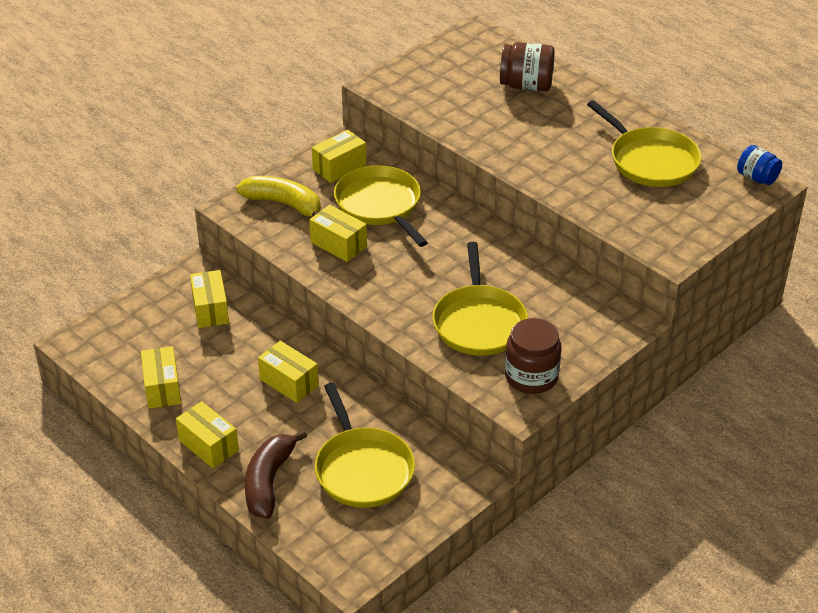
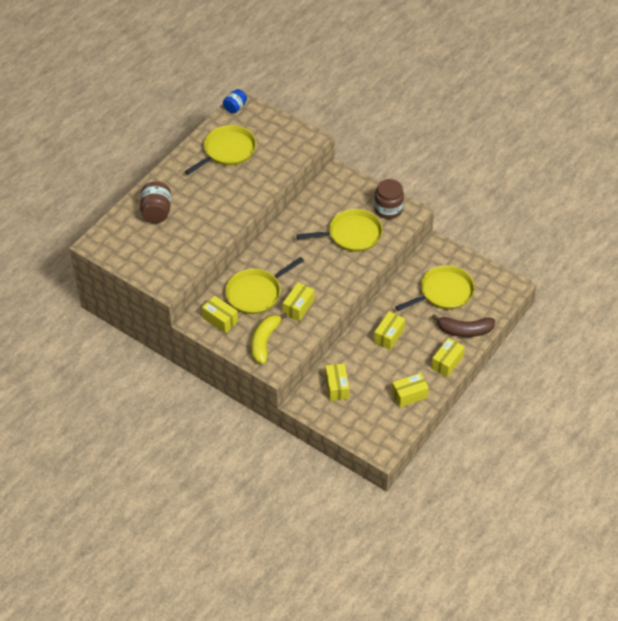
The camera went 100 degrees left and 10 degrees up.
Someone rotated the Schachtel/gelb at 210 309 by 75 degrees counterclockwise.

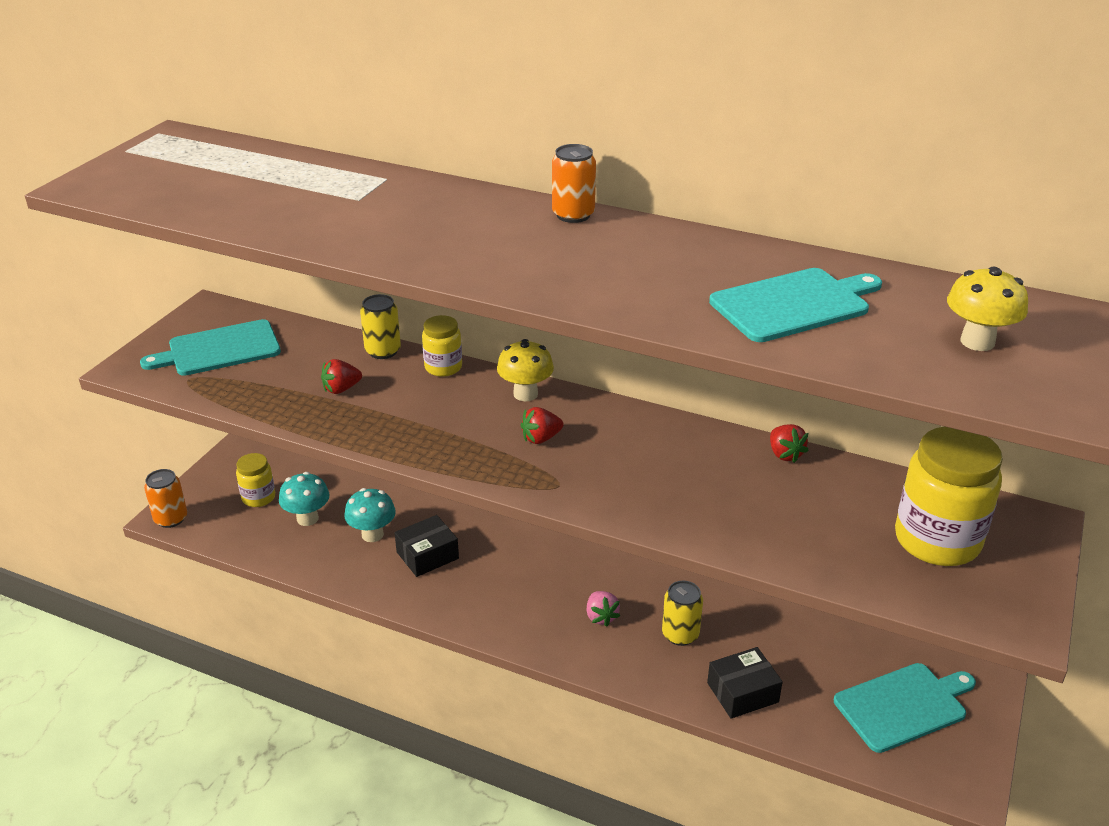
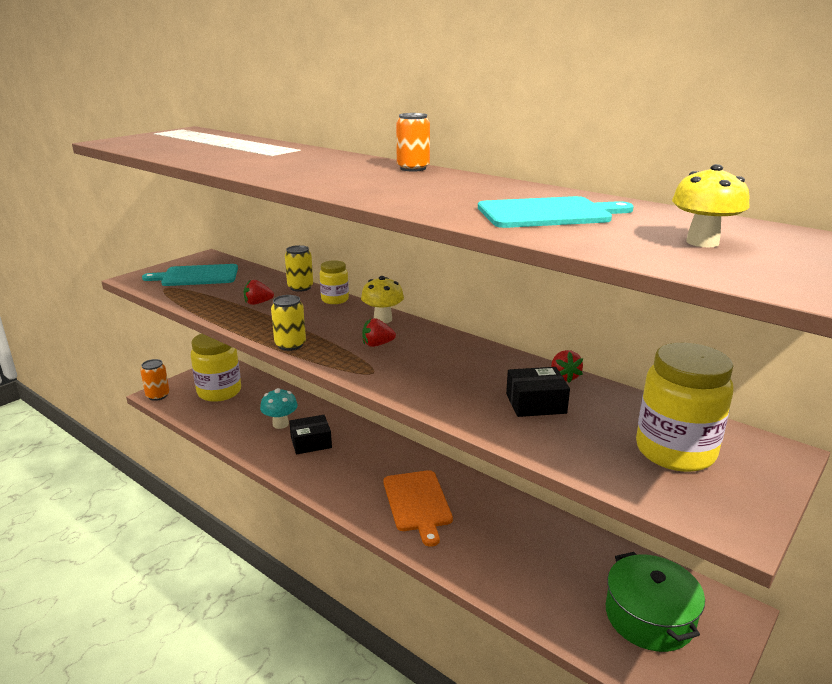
The camera went 15 degrees right and 10 degrees down.
Someone scaled the Einmachglas/gelb at 258 497 by 1.85.
Someone took away the Pilz/türkis at 307 518.
Someone carried the Dose/gelb from 680 634 to 290 345.
Someone swapped the Erdbeere/rosa at 601 617 for the Schneidebrett/orange at 417 503.
Someone carried the Schachtel/schwarz from 742 692 to 535 403.
Someone swapped the Schneidebrett/türkis at 903 705 for the Kochtopf/grün at 649 617.

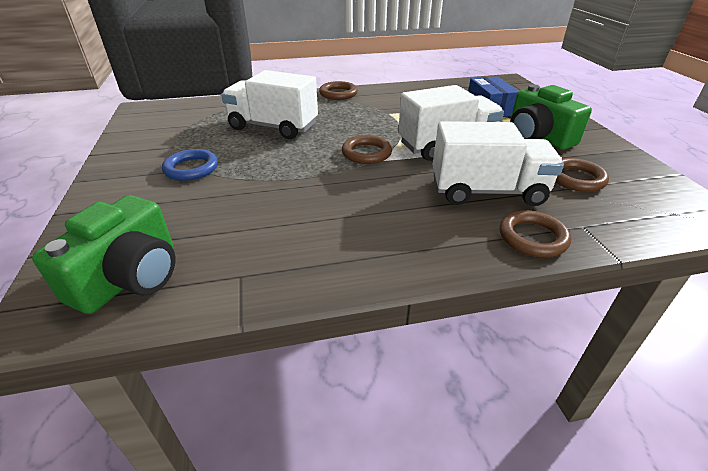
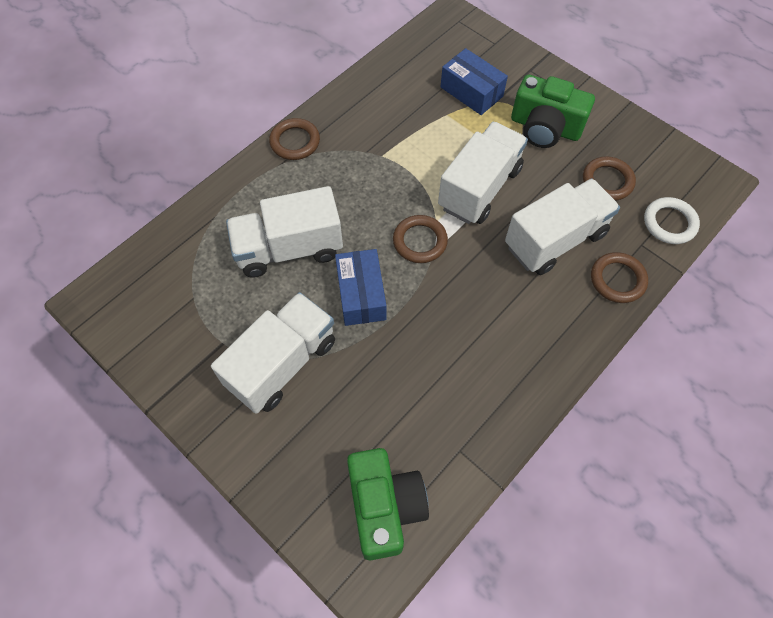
The camera went 35 degrees left and 25 degrees up.
Someone swapped the Ring/blau at 191 168 for the Lastwagen/weiß at 282 363.
Someone put down the Ring/weiß at 669 223.
Someone put down the Schachtel/blau at 361 294.

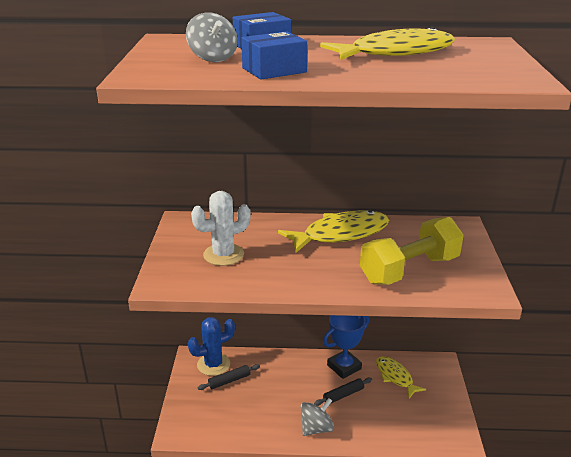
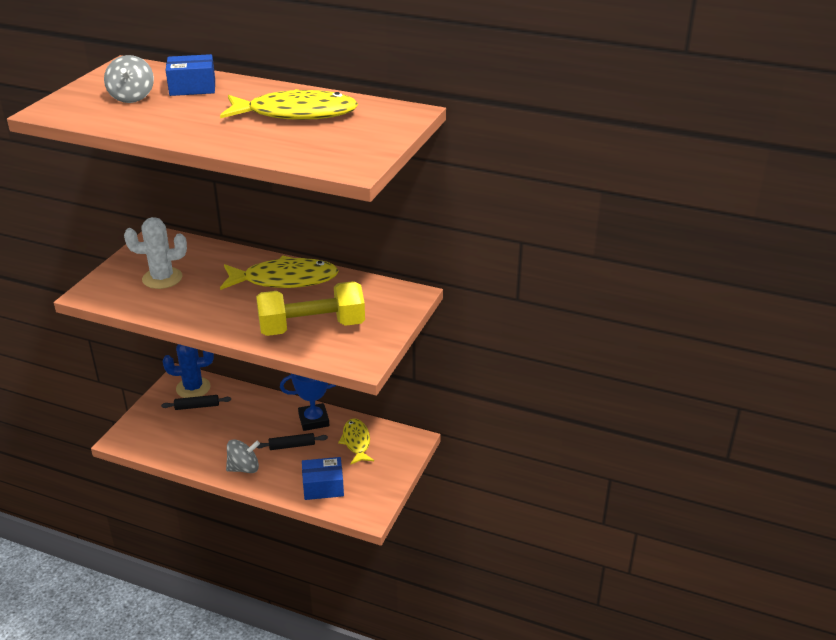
The camera went 20 degrees right and 5 degrees up.
Someone carried the Schachtel/blau from 274 70 to 323 486.

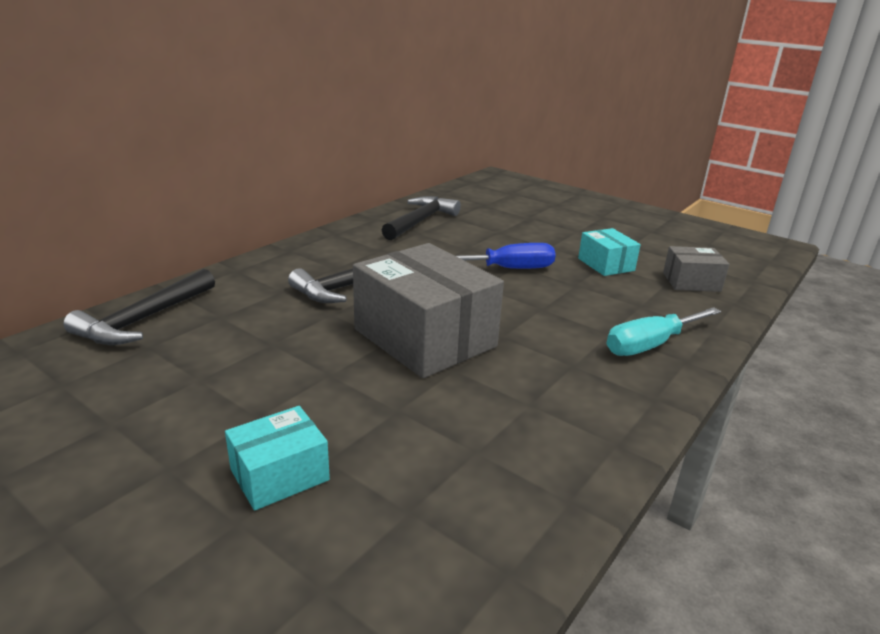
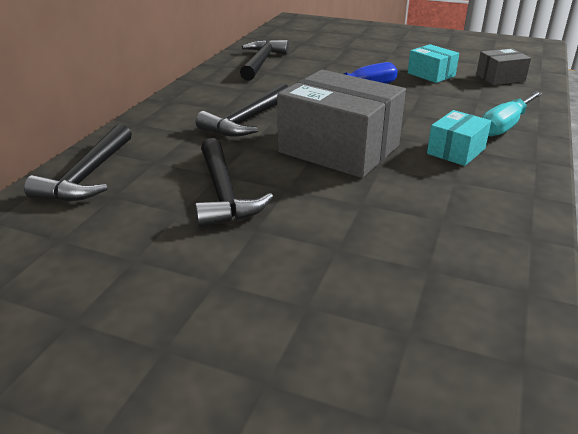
The camera went 15 degrees left and 5 degrees up.
Someone carried the Schachtel/türkis from 280 475 to 456 151.
Someone put down the Hammer/schwarz at 224 194.

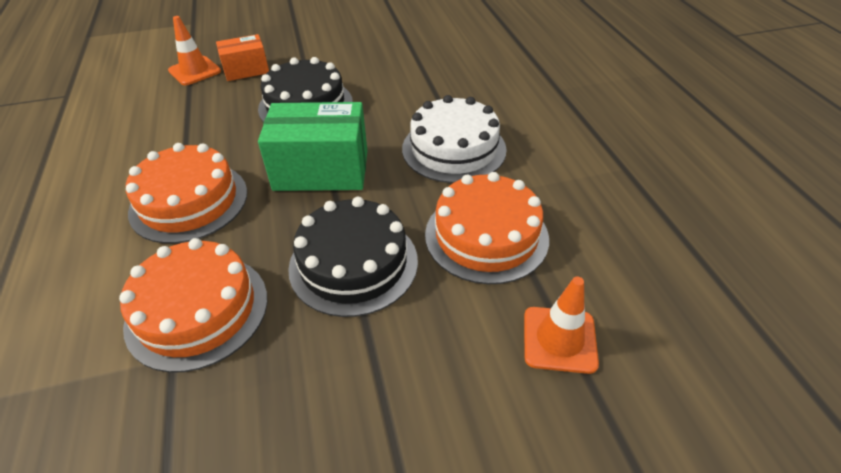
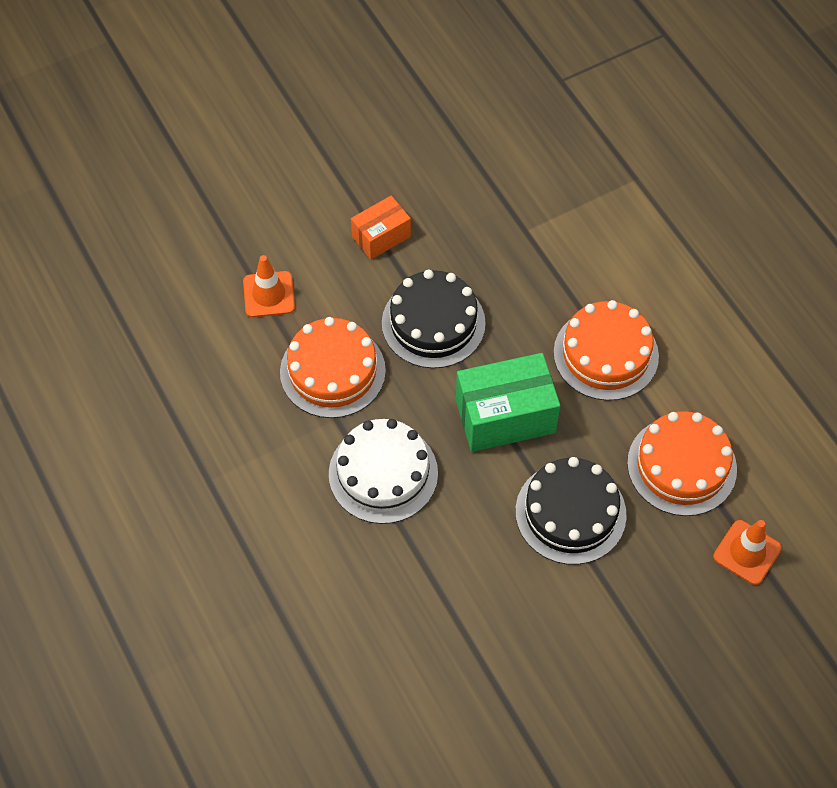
The camera went 165 degrees right and 15 degrees up.
Someone carried the Schachtel/orange from 246 70 to 381 236.
Someone carried the Kuchen/orange from 197 310 to 681 466.

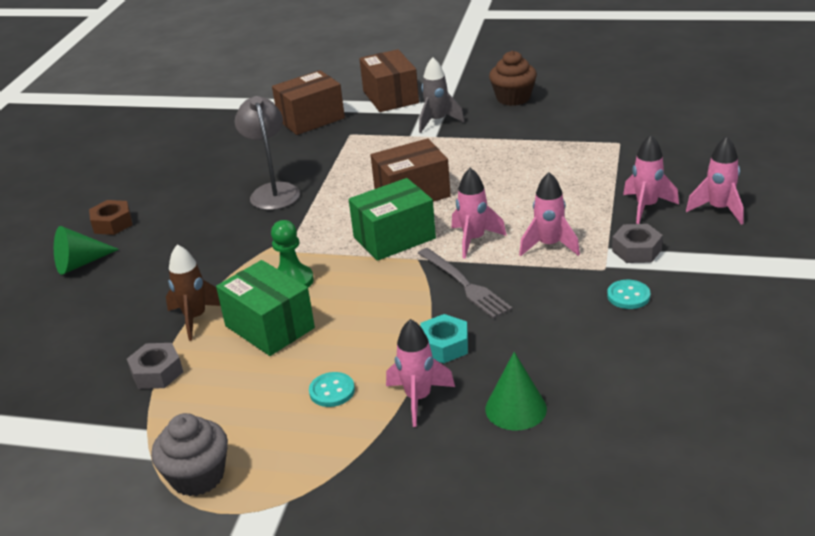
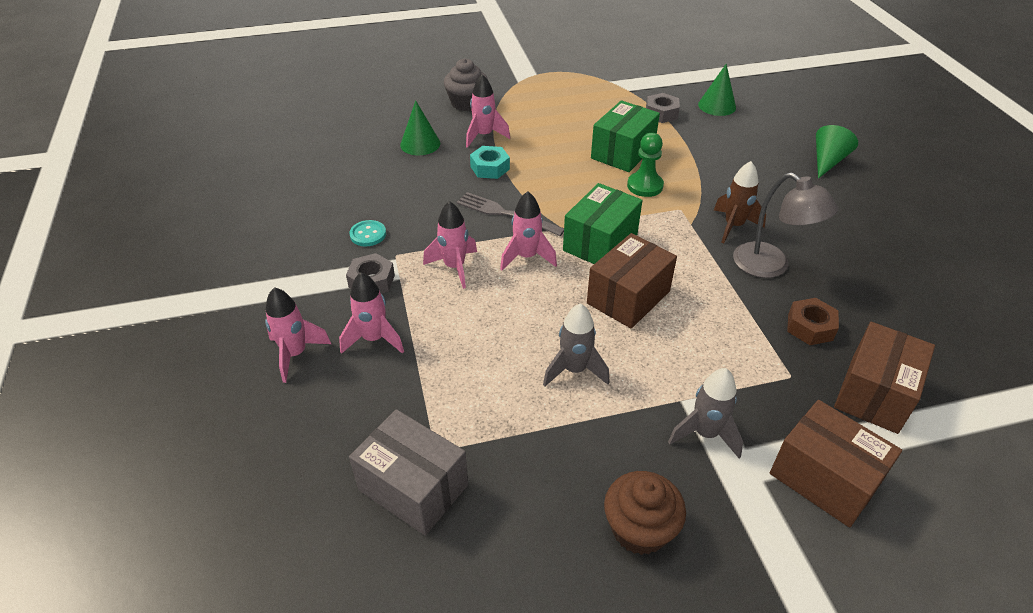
The camera went 150 degrees right and 10 degrees up.
Someone carried the Sechskantmutter/braun from 112 223 to 810 327.
Someone carried the Rakete/braun from 195 318 to 733 226.
Someone rotated the Schachtel/grün at 270 327 by 75 degrees counterclockwise.
Someone took away the Knopf/türkis at 332 391.
Someone carried the Muffin/grau from 197 476 to 467 103.
Someone put down the Kegel/grün at 717 106.
Someone put down the Rakete/grau at 574 370.
Someone put down the Schachtel/grau at 413 487.

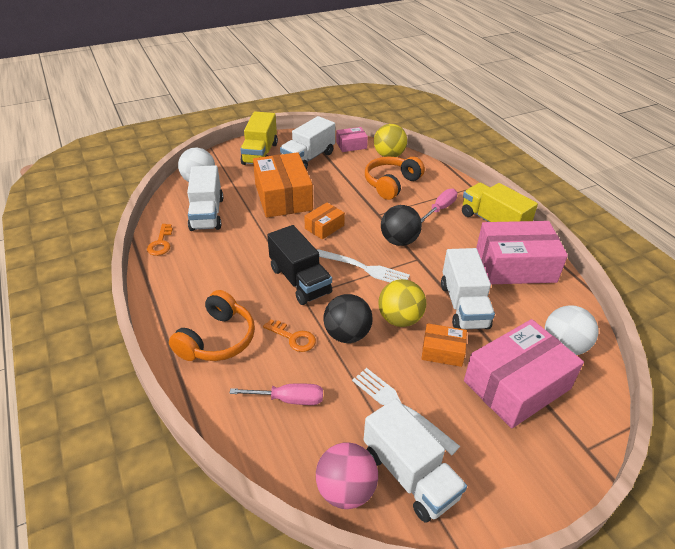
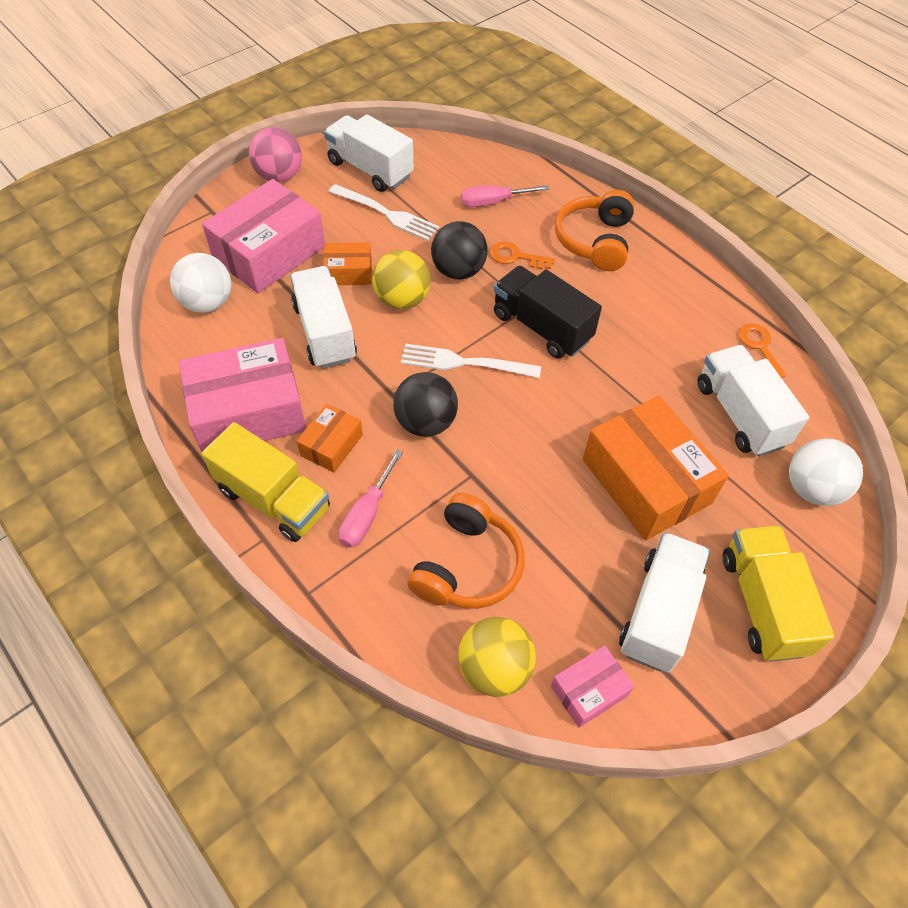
The camera went 165 degrees right and 15 degrees up.
Someone carried the Schachtel/orange from 324 227 to 331 445.
Someone carried the Ball/rosa from 346 490 to 279 176.

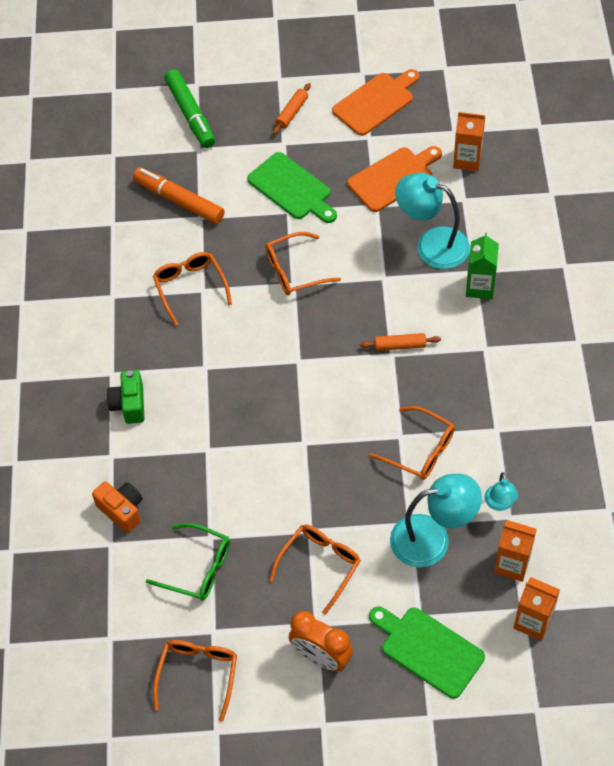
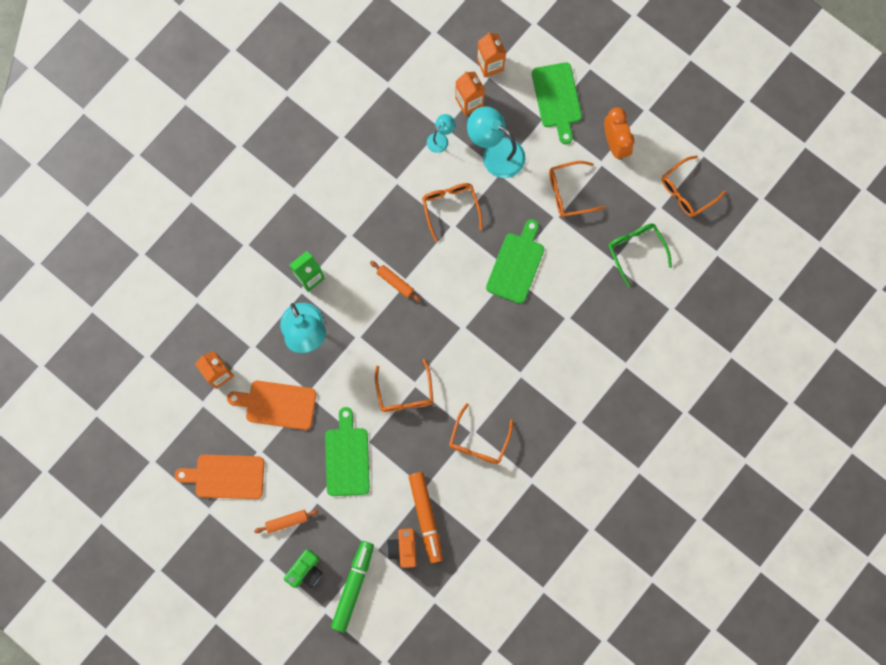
The camera went 140 degrees left and 20 degrees up.
Someone rotated the Brille/orange at 295 271 by 60 degrees clockwise.
Someone carried the Kamera/grün from 129 404 to 306 571.
Someone carried the Kamera/orange from 122 510 to 403 548.
Someone put down the Schneidebrett/grün at 516 265.

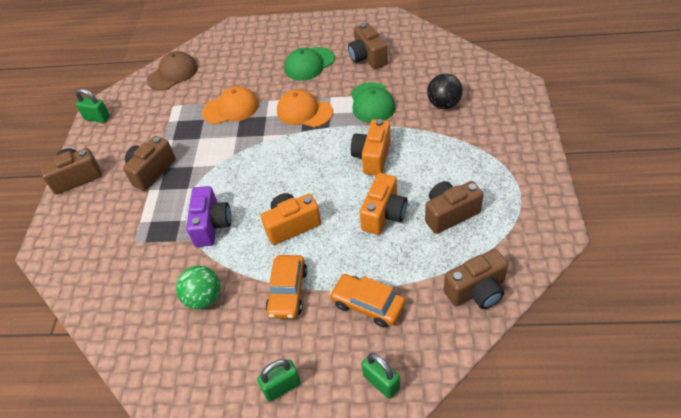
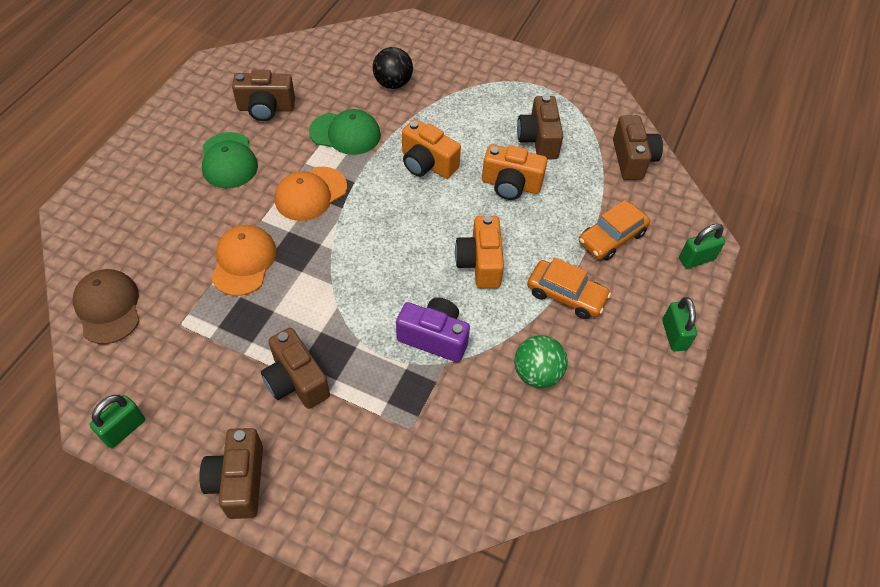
The camera went 75 degrees left and 5 degrees up.
Someone rotated the Kamera/orange at 384 214 by 150 degrees clockwise.

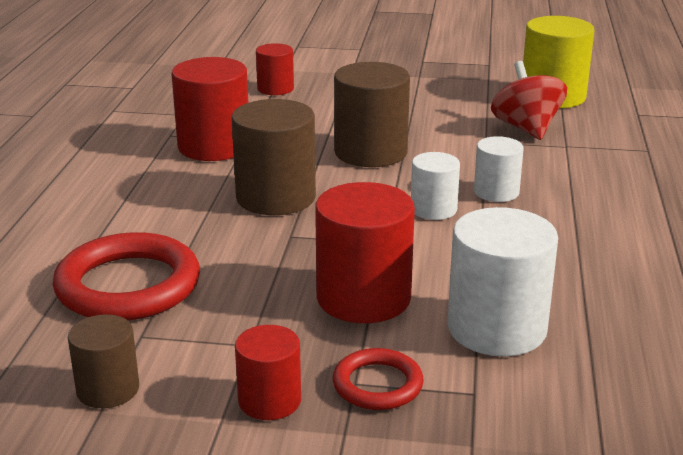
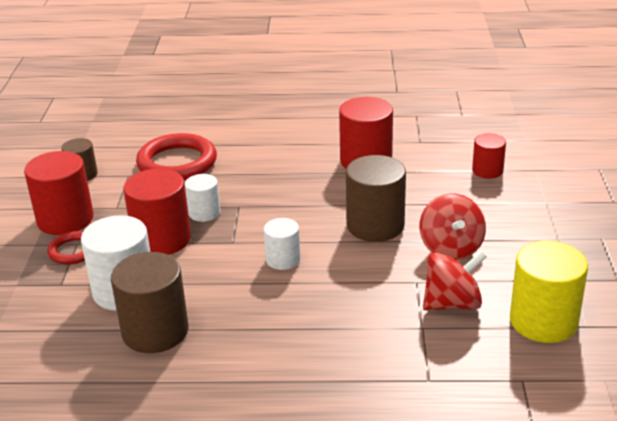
The camera went 85 degrees right and 5 degrees up.
Someone carried the Vollzylinder/braun from 276 197 to 155 331.
Someone carried the Vollzylinder/weiß from 496 192 to 204 213.
Someone scaled the Vollzylinder/rot at 269 401 by 1.74.
Someone put down the Kreisel/rot at 451 248.

